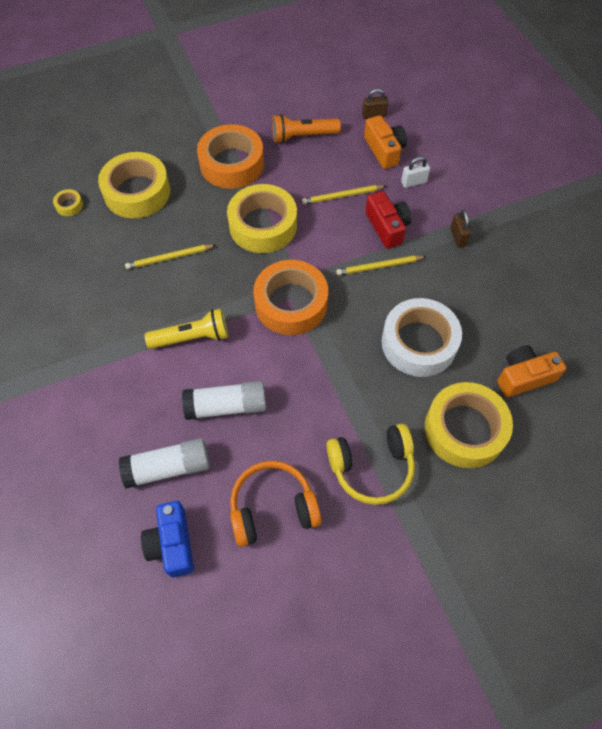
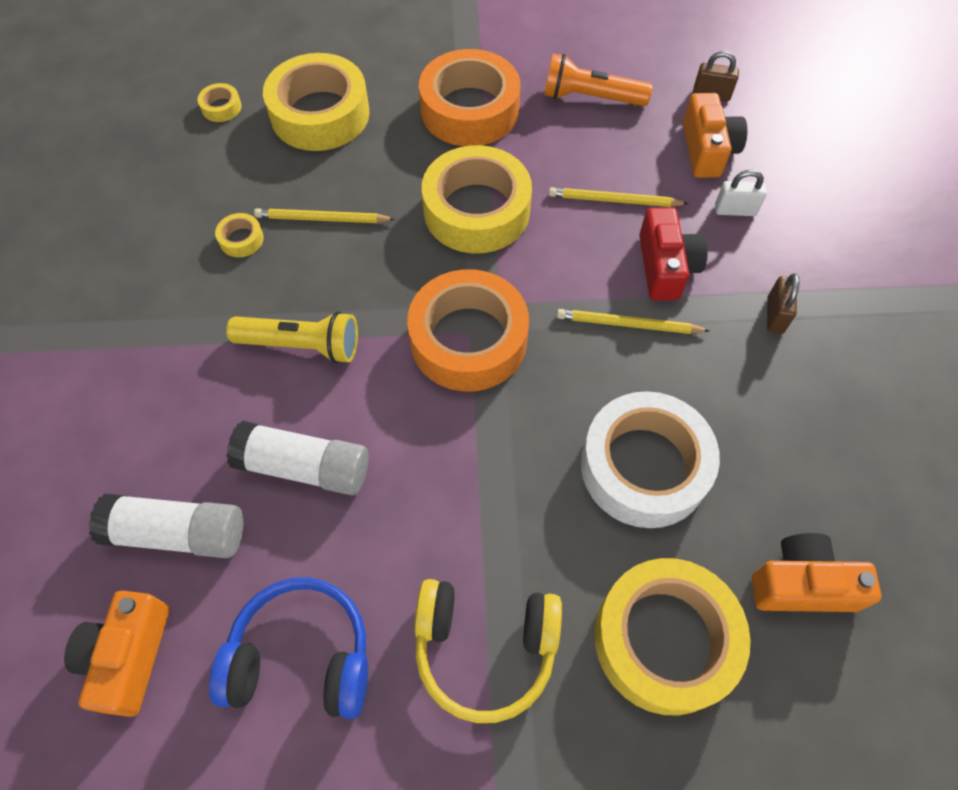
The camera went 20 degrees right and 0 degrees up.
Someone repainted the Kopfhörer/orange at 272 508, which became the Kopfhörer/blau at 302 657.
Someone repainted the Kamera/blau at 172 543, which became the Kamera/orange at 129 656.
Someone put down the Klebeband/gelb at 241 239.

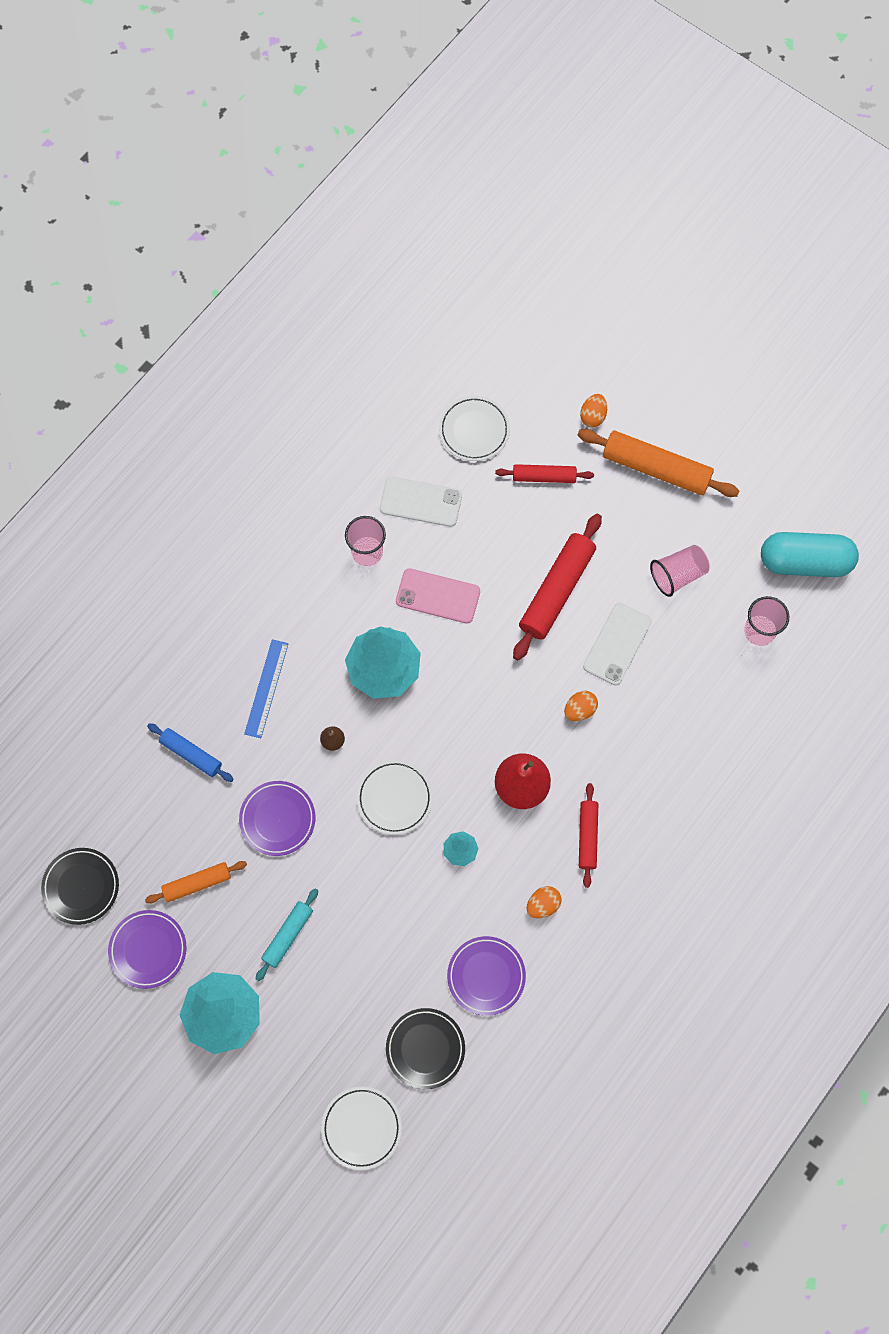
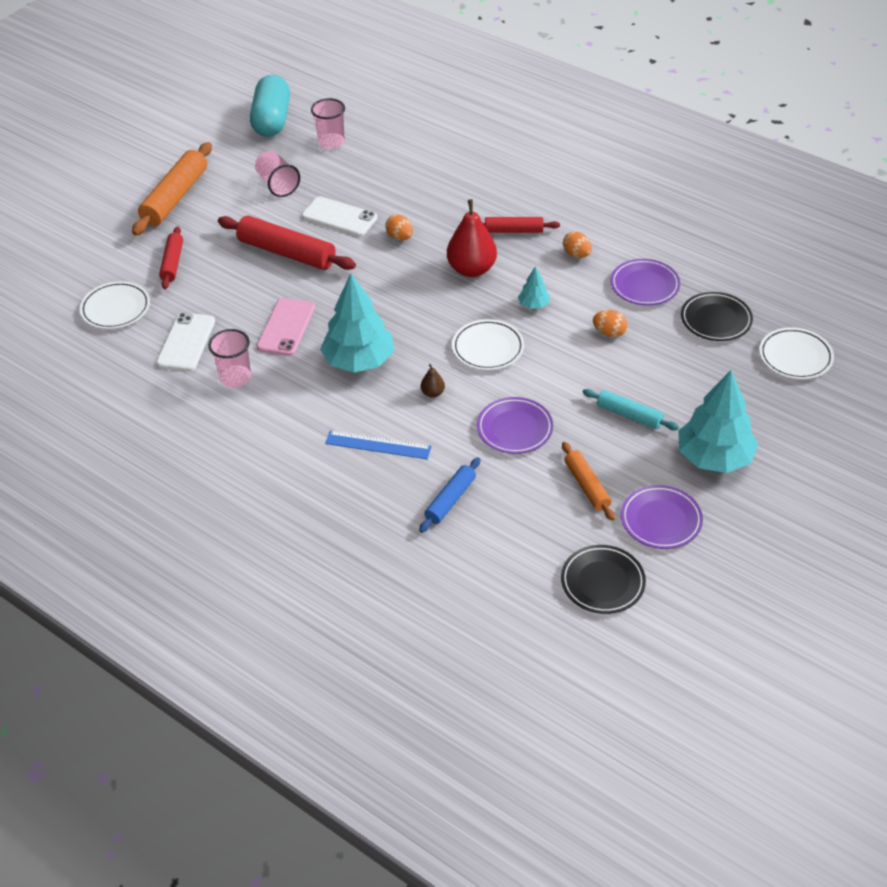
The camera went 90 degrees left and 25 degrees down.
Someone carried the Ei/orange from 593 416 to 609 333.

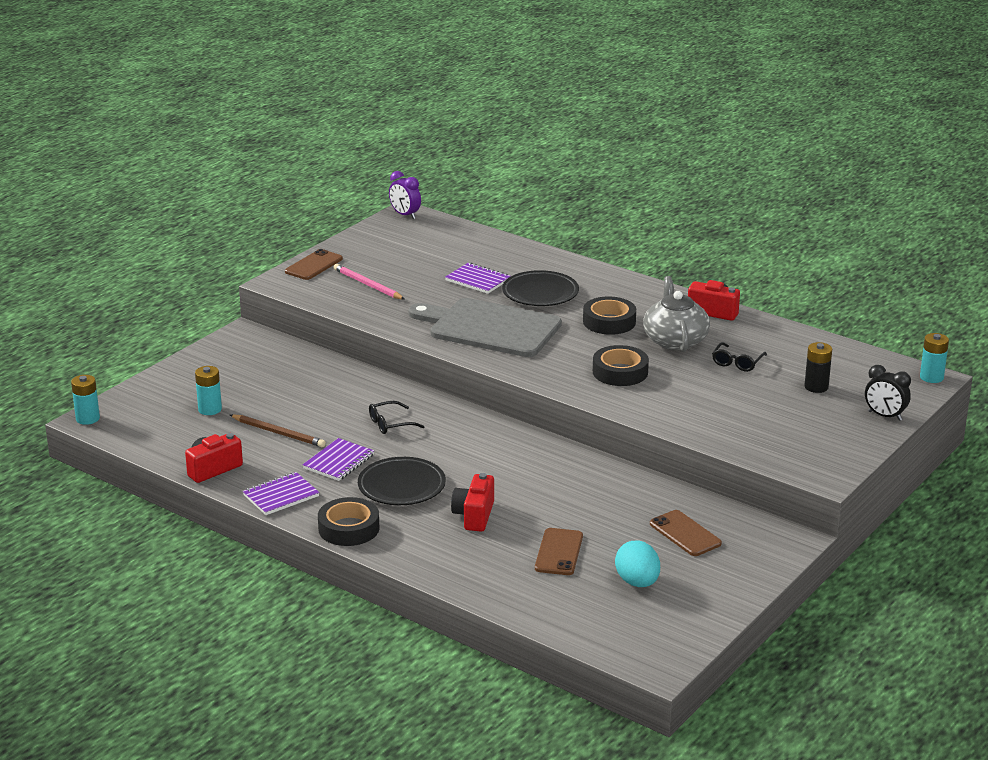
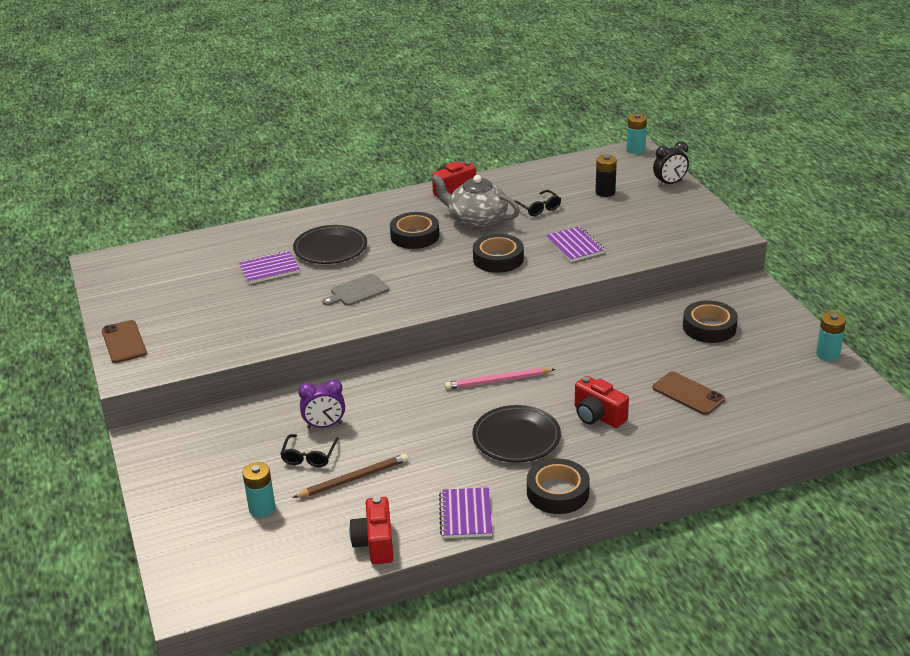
The camera went 55 degrees left and 5 degrees up.
Someone carried the Wecker/lila from 405 215 to 324 425.
Someone carried the Bleistift/rosa from 367 285 to 498 381.
Someone scaled the Schneidebrett/grau at 490 328 by 0.45.
Someone carried the Batterie/türkis from 87 418 to 827 354.
Someone carried the Brille/schwarz from 390 424 to 309 456.
Someone carried the Notizbuch/lila from 339 462 to 575 246.
Someone swapped the Handy/braun at 685 534 for the Klebeband/schwarz at 709 327.
Someone took away the Ei/türkis at 637 582.

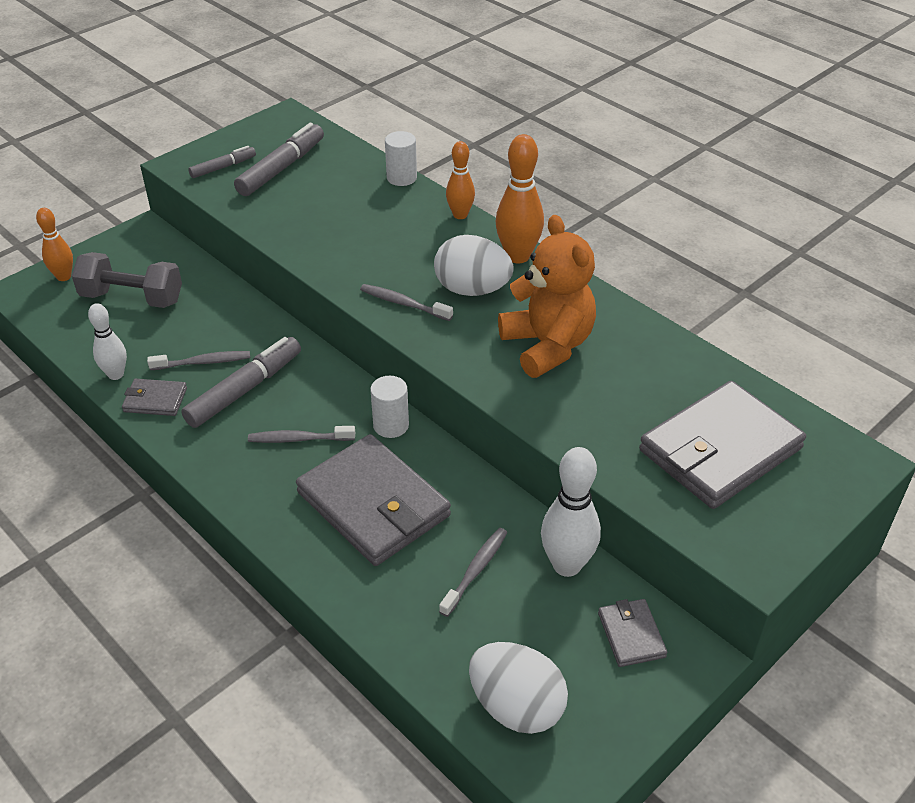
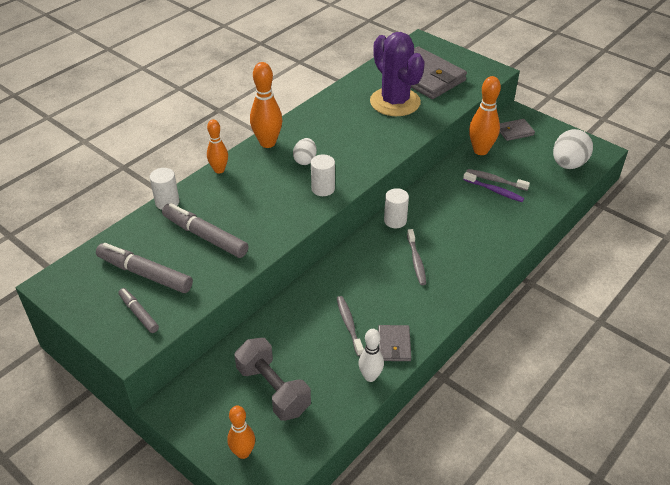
The camera went 95 degrees left and 0 degrees up.
Someone took away the Teddybär/orange at 547 346.
Someone scaled the Ei/weiß at 472 290 by 0.58.
Someone rotated the Hantel/grau at 132 298 by 45 degrees counterclockwise.
Someone swapped the Zahnbürste/grau at 404 303 for the Vollzylinder/weiß at 323 189.
Someone carried the Filzstift/grau from 244 390 to 205 236.
Someone took away the Geldbörse/grau at 374 504.
Someone repainted the Bowlingkegel/weiß at 567 565, which became the Bowlingkegel/orange at 480 150.
Someone put down the Kaktus/lila at 395 102.
Someone put down the Zahnbürste/lila at 494 191.

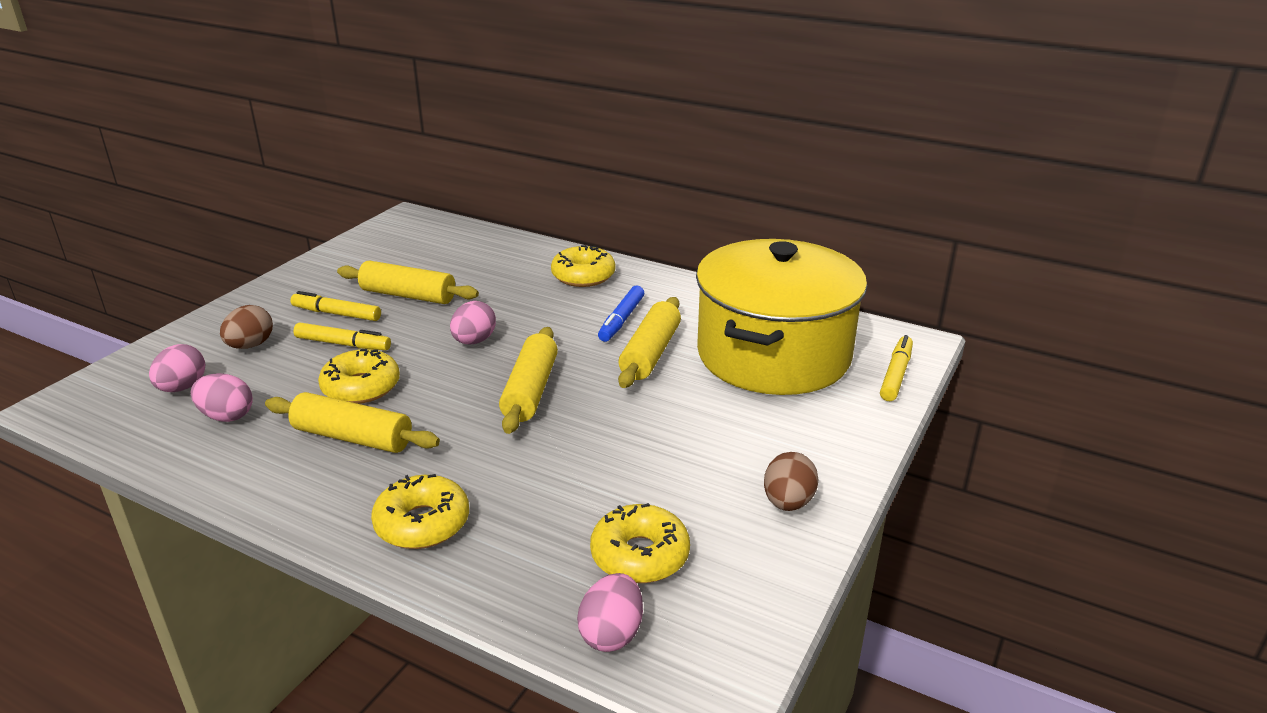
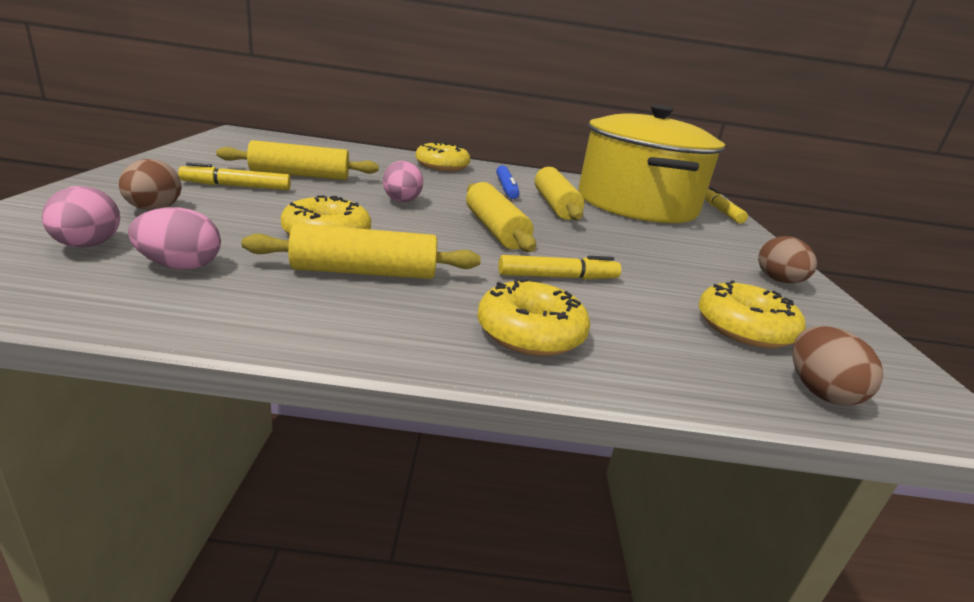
The camera went 30 degrees left and 5 degrees down.
Someone carried the Filzstift/gelb from 343 344 to 558 277.
Someone repainted the Ei/rosa at 611 633, which became the Ei/braun at 819 391.

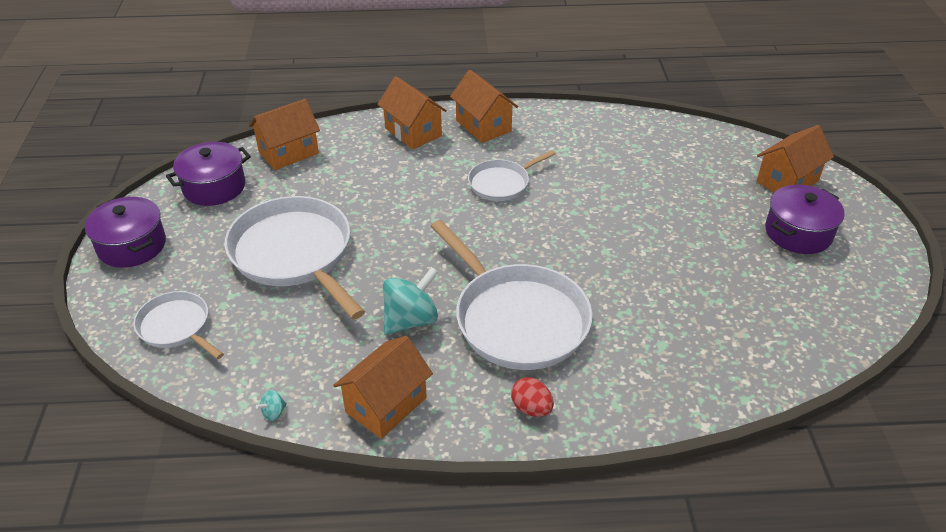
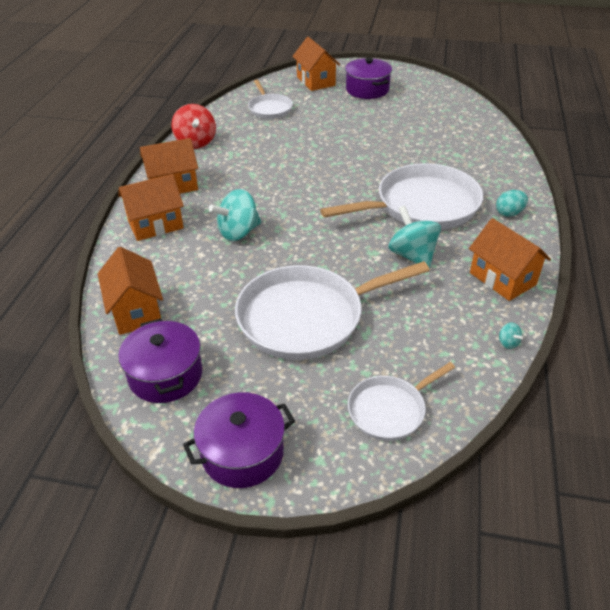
The camera went 75 degrees left and 0 degrees up.
Someone carried the Pfanne/weiß from 501 183 to 269 109.
Someone repainted the Ei/rot at 531 408, which became the Ei/türkis at 509 213.
Someone put down the Kreisel/rot at 196 142.
Someone put down the Kreisel/türkis at 238 232.

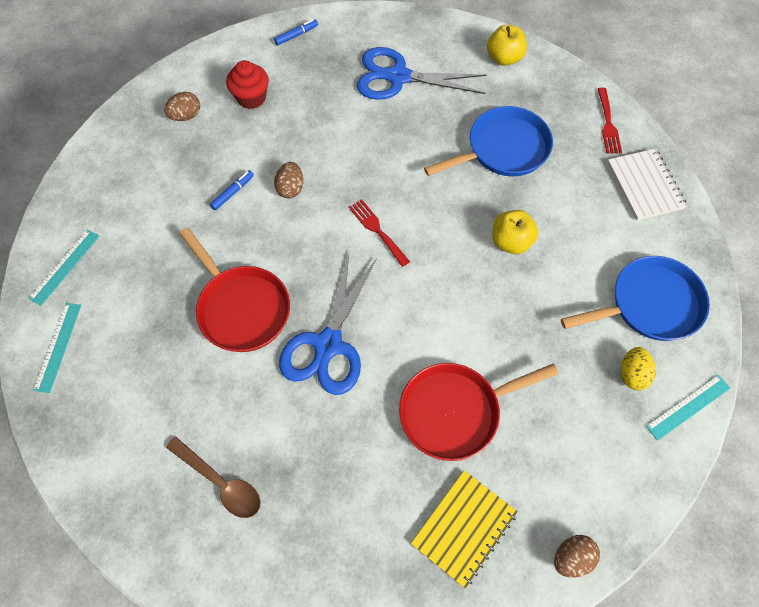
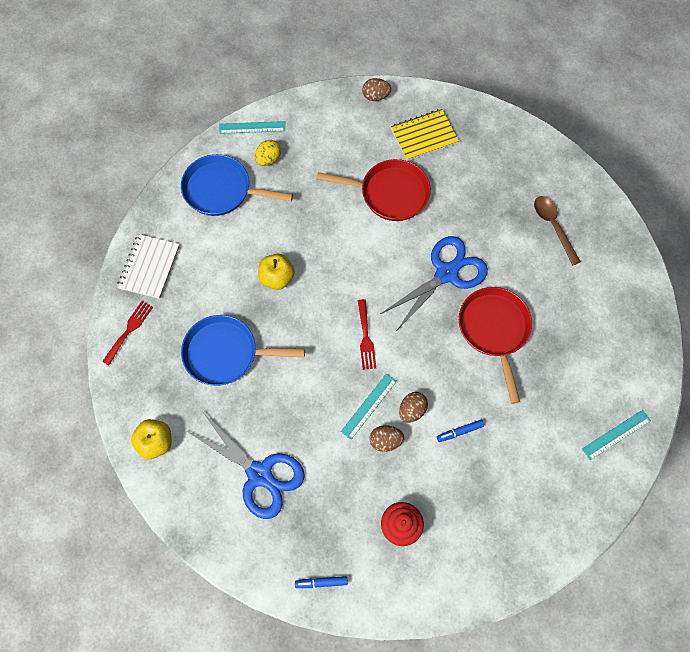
The camera went 150 degrees left and 5 degrees up.
Someone carried the Ei/braun from 186 116 to 385 440.
Someone carried the Lineal/türkis from 58 346 to 369 406.

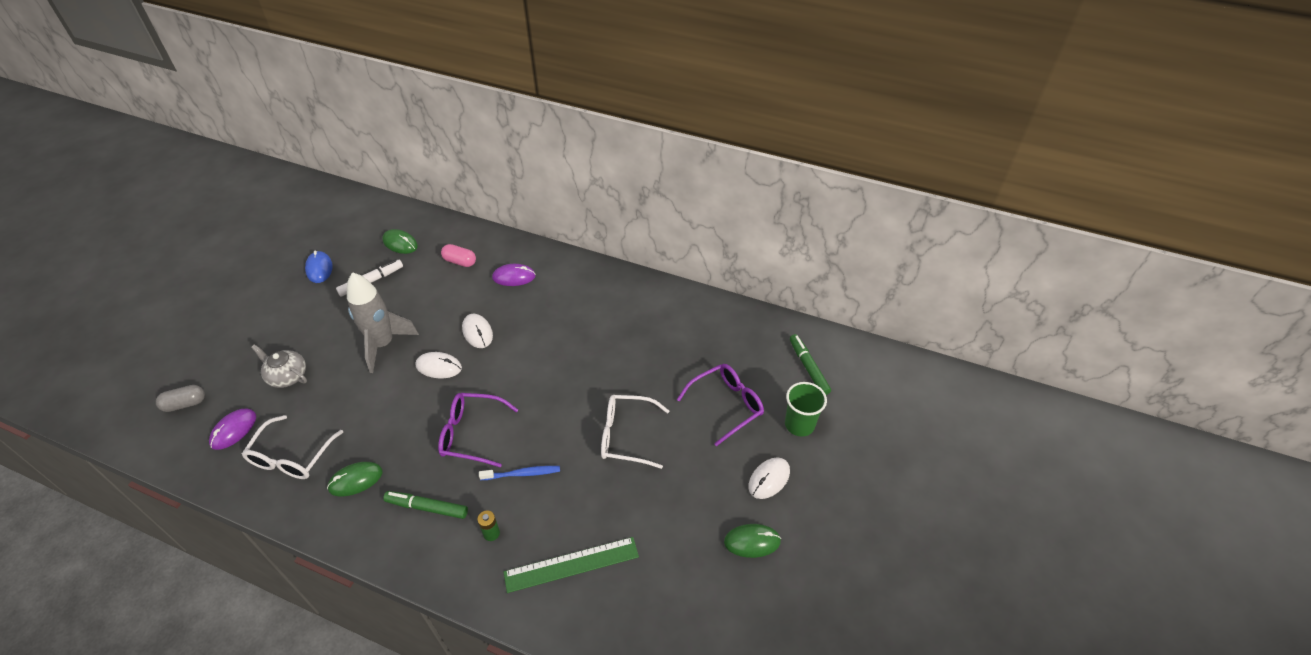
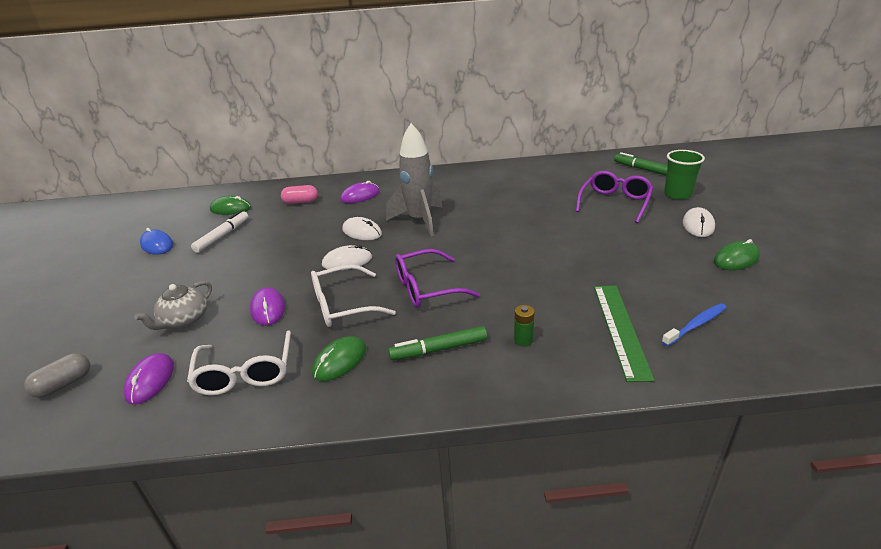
The camera went 25 degrees left and 15 degrees down.
Someone carried the Rakete/grau from 383 344 to 420 220.
Someone rotated the Teekanne/grau at 287 376 by 60 degrees counterclockwise.
Someone carried the Brille/weiß from 627 436 to 343 305.
Someone carried the Zahnbürste/blau from 522 474 to 696 325.
Someone rotated the Lineal/grün at 571 564 by 45 degrees counterclockwise.
Someone put down the Computermaus/lila at 268 309.

